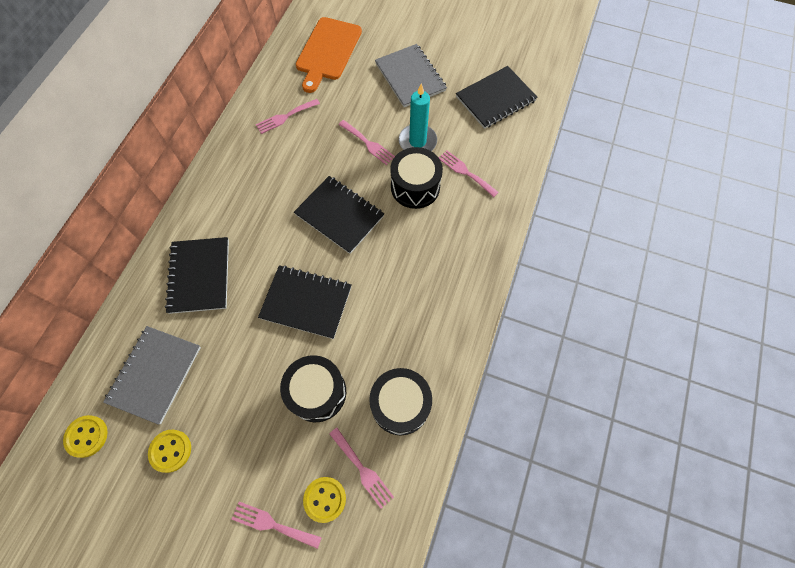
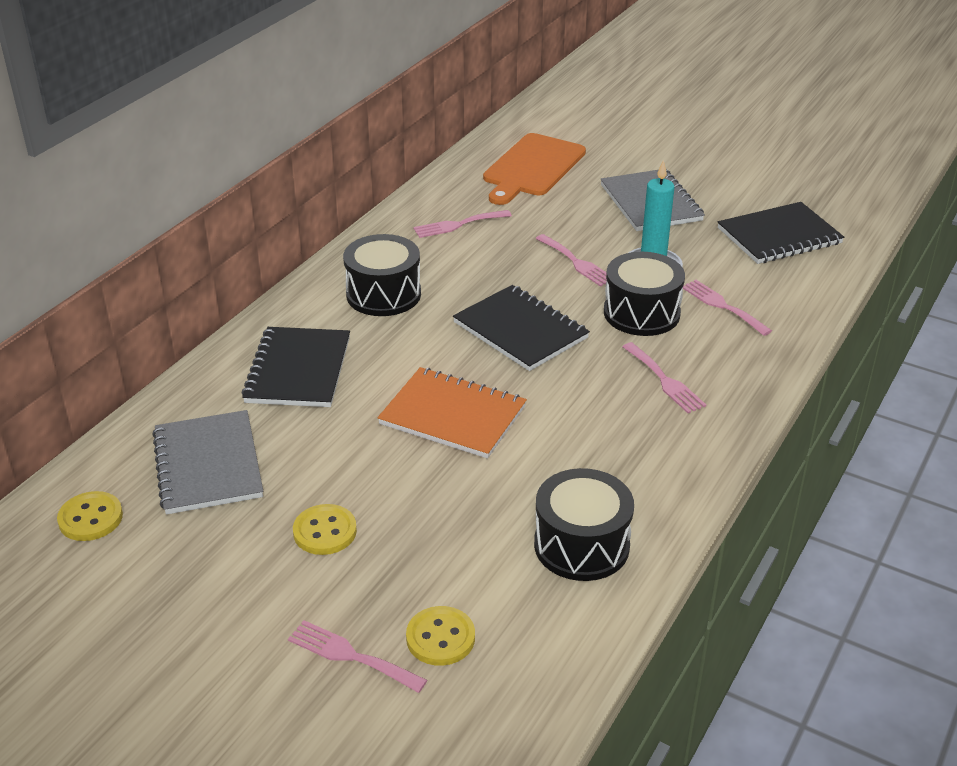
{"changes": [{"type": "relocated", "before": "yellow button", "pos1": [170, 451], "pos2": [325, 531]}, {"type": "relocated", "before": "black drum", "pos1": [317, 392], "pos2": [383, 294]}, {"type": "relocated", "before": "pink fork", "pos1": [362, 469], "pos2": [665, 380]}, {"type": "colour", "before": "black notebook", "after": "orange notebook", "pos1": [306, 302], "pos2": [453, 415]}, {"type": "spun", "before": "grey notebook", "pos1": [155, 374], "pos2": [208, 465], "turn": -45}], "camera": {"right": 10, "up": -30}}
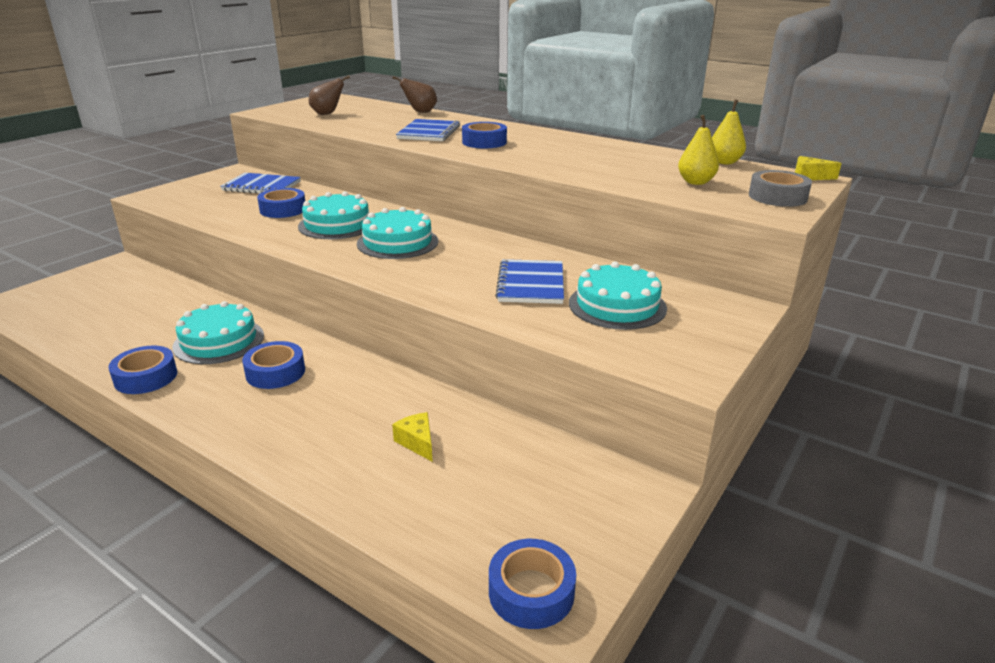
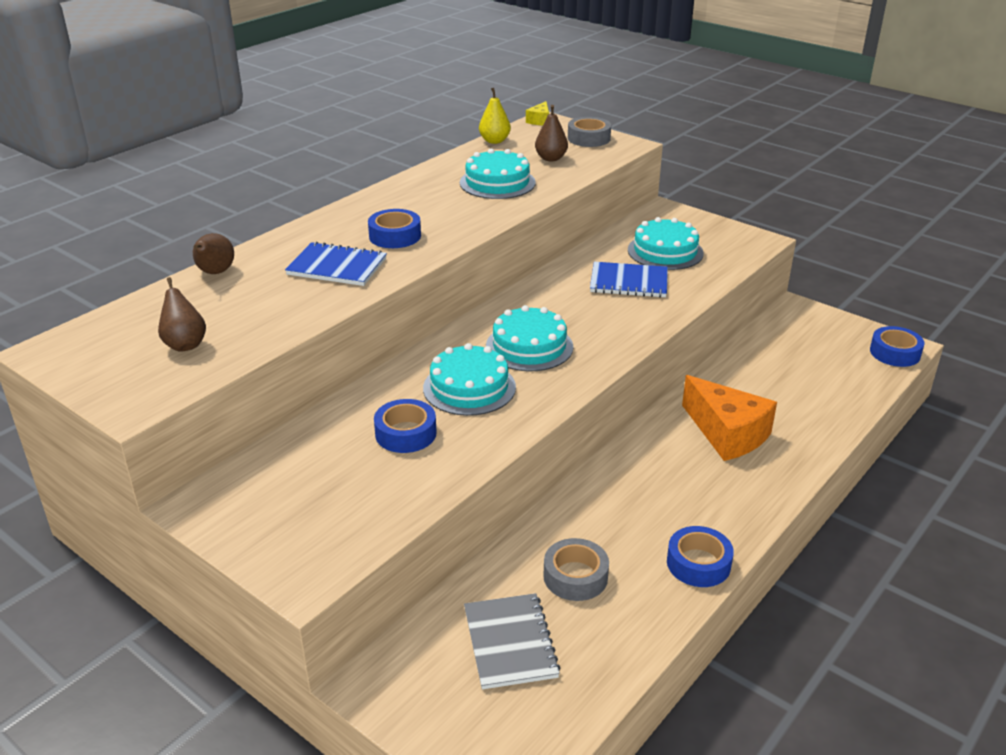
{"changes": [{"type": "missing", "before": "blue notebook", "pos1": [261, 186]}, {"type": "missing", "before": "blue tape", "pos1": [275, 372]}, {"type": "missing", "before": "yellow cheese", "pos1": [417, 442]}, {"type": "appeared", "after": "grey notebook", "pos2": [510, 642]}, {"type": "appeared", "after": "grey tape", "pos2": [575, 576]}, {"type": "appeared", "after": "orange cheese", "pos2": [727, 433]}, {"type": "relocated", "before": "turquoise cake", "pos1": [219, 341], "pos2": [497, 182]}, {"type": "colour", "before": "yellow pear", "after": "brown pear", "pos1": [695, 182], "pos2": [551, 158]}], "camera": {"right": -85, "up": 5}}
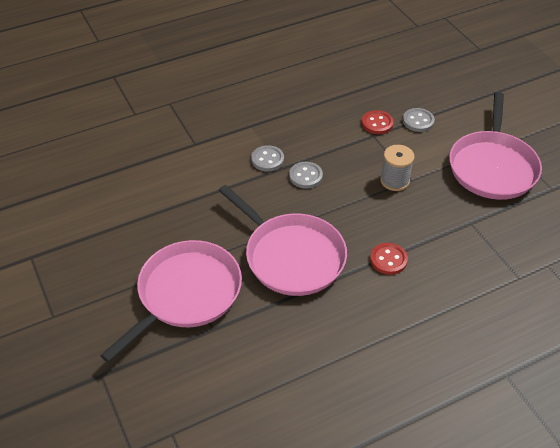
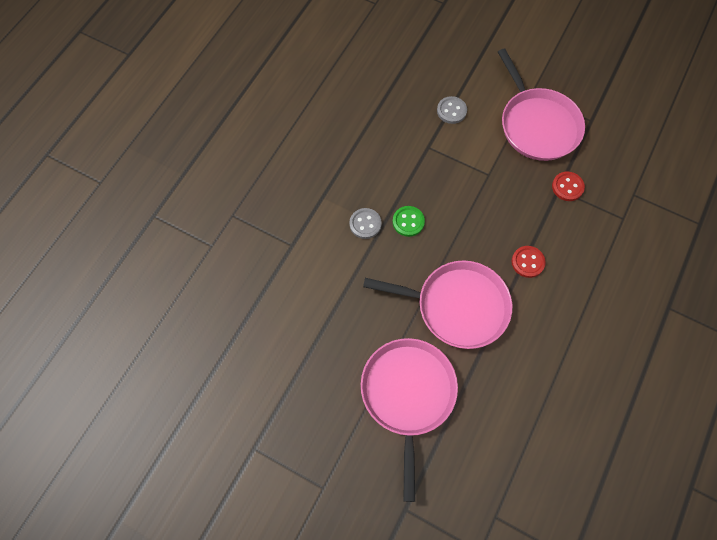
{"changes": [{"type": "missing", "before": "grey spool", "pos1": [395, 180]}, {"type": "relocated", "before": "red button", "pos1": [377, 123], "pos2": [567, 187]}, {"type": "colour", "before": "grey button", "after": "green button", "pos1": [305, 176], "pos2": [408, 222]}], "camera": {"right": -35, "up": 20}}
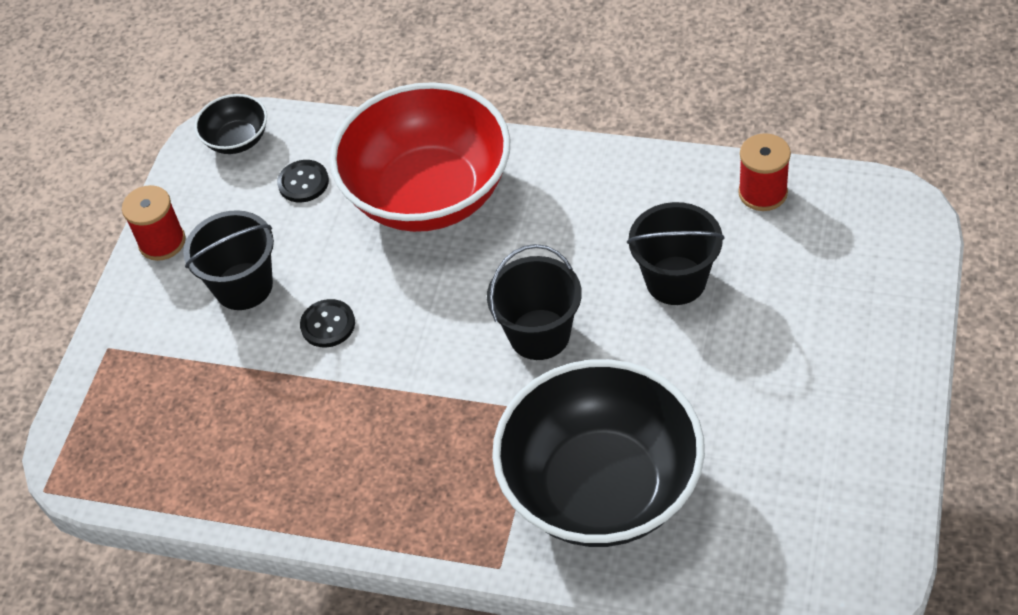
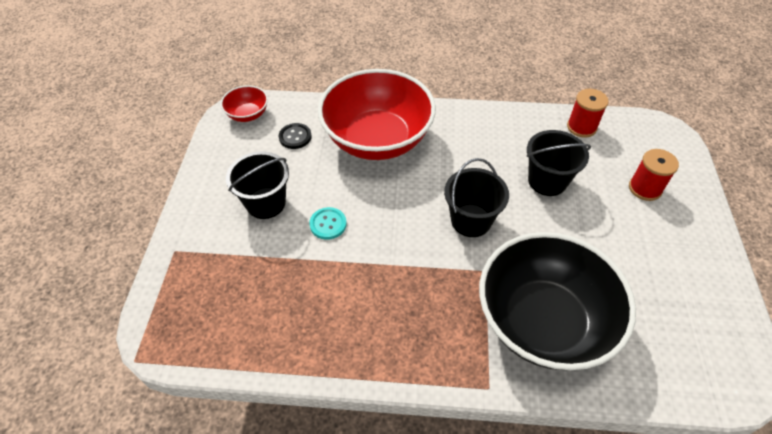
{"changes": [{"type": "relocated", "before": "red spool", "pos1": [162, 242], "pos2": [645, 188]}, {"type": "colour", "before": "black bowl", "after": "red bowl", "pos1": [237, 140], "pos2": [248, 114]}, {"type": "colour", "before": "black button", "after": "turquoise button", "pos1": [328, 325], "pos2": [328, 224]}], "camera": {"right": -15, "up": 0}}
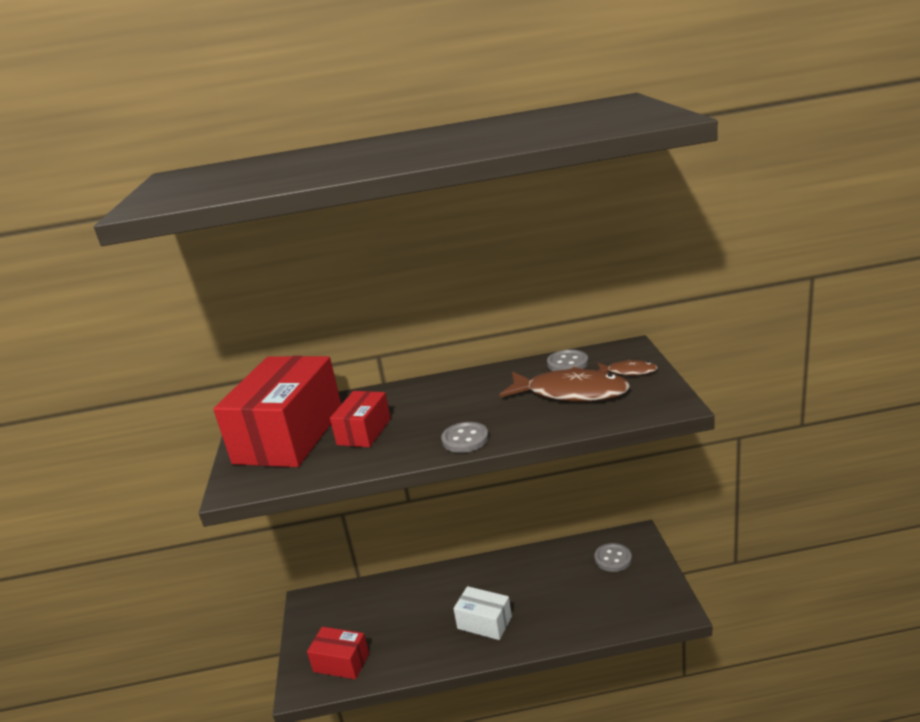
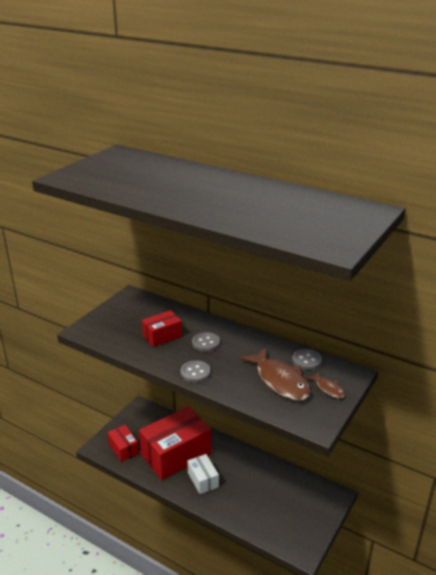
{"changes": [{"type": "relocated", "before": "red box", "pos1": [289, 436], "pos2": [176, 454]}, {"type": "relocated", "before": "grey button", "pos1": [613, 559], "pos2": [206, 343]}], "camera": {"right": 35, "up": 5}}
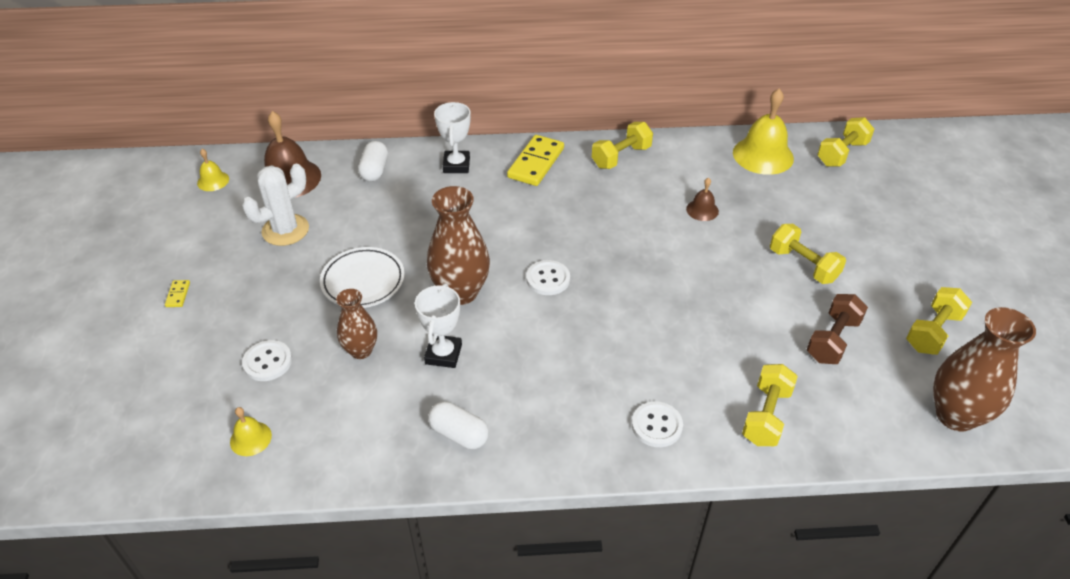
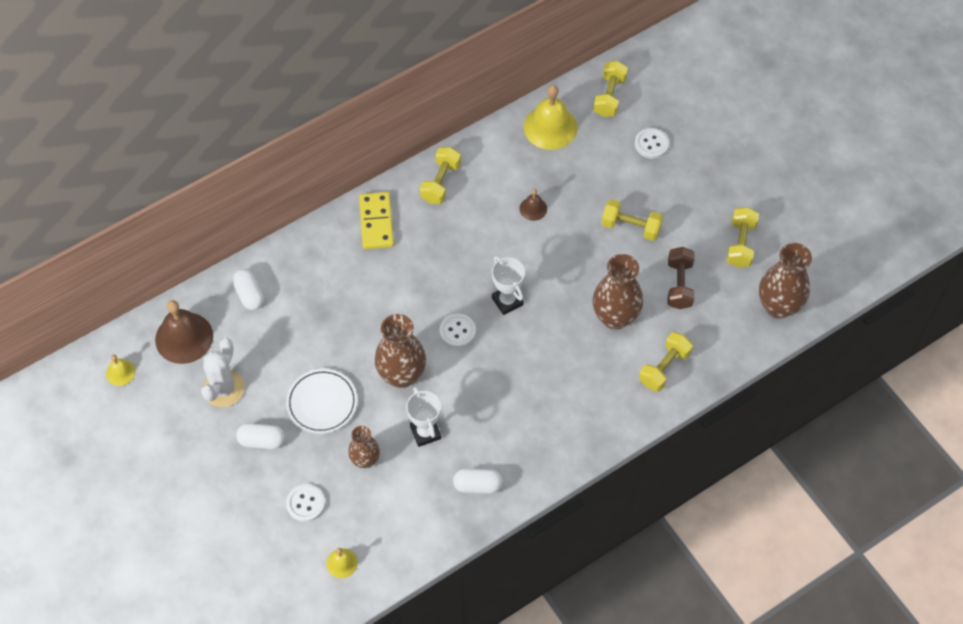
{"changes": [{"type": "missing", "before": "yellow domino", "pos1": [178, 295]}, {"type": "appeared", "after": "white capsule", "pos2": [262, 441]}, {"type": "appeared", "after": "brown vase", "pos2": [615, 317]}, {"type": "relocated", "before": "white trophy", "pos1": [456, 165], "pos2": [507, 301]}, {"type": "relocated", "before": "white button", "pos1": [656, 425], "pos2": [651, 144]}, {"type": "spun", "before": "yellow dumbbell", "pos1": [766, 416], "pos2": [664, 368], "turn": 45}], "camera": {"right": -30, "up": 15}}
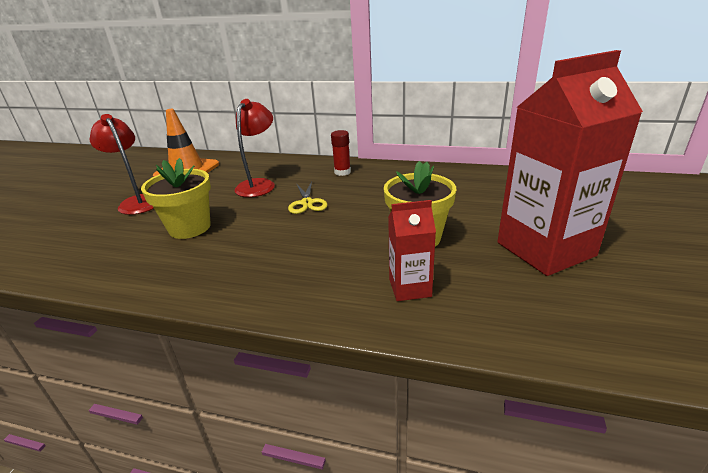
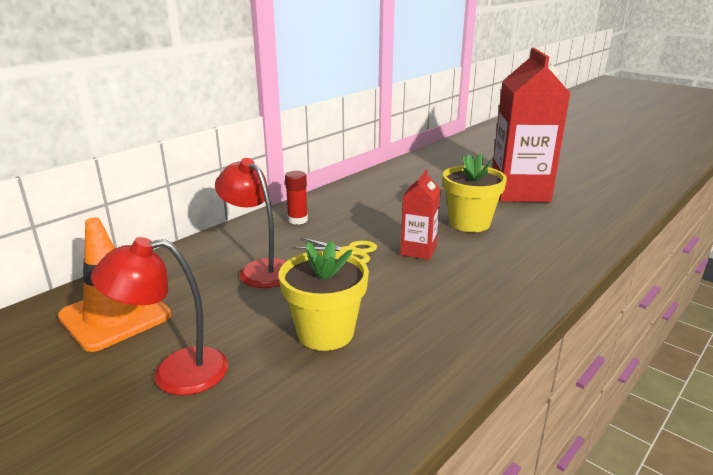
{"changes": [{"type": "relocated", "before": "red carton", "pos1": [410, 288], "pos2": [418, 250]}], "camera": {"right": -65, "up": -5}}
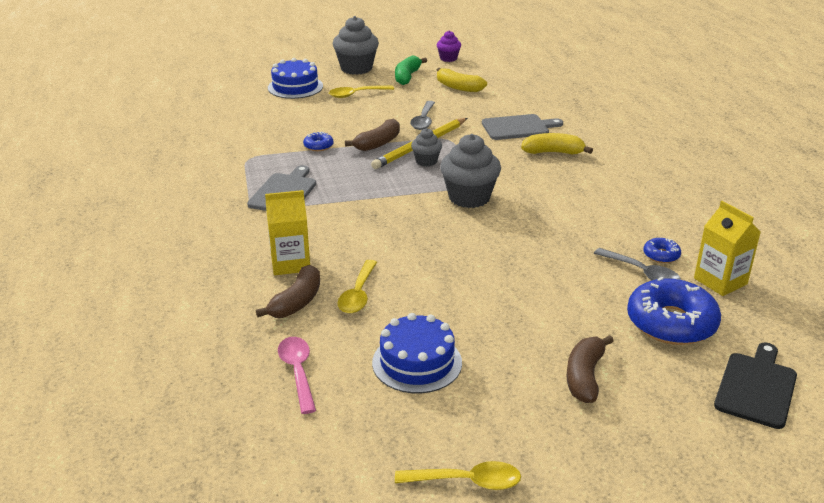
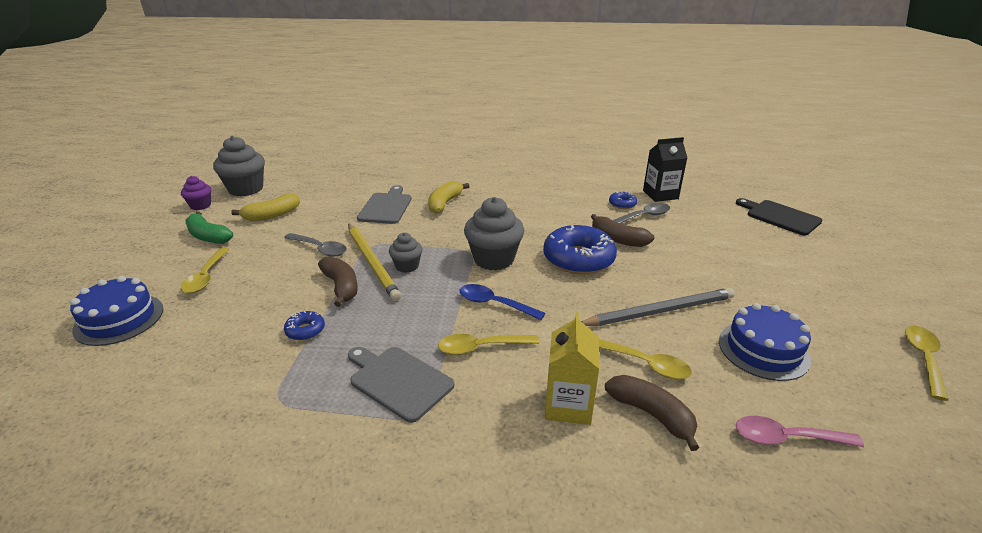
{"changes": [{"type": "appeared", "after": "yellow spoon", "pos2": [481, 347]}, {"type": "appeared", "after": "blue spoon", "pos2": [494, 304]}, {"type": "appeared", "after": "grey pencil", "pos2": [660, 311]}, {"type": "relocated", "before": "grey cupcake", "pos1": [356, 68], "pos2": [246, 189]}, {"type": "relocated", "before": "brown banana", "pos1": [584, 377], "pos2": [618, 239]}, {"type": "relocated", "before": "blue donut", "pos1": [671, 323], "pos2": [578, 259]}, {"type": "colour", "before": "yellow carton", "after": "black carton", "pos1": [720, 281], "pos2": [660, 195]}], "camera": {"right": -70, "up": 0}}
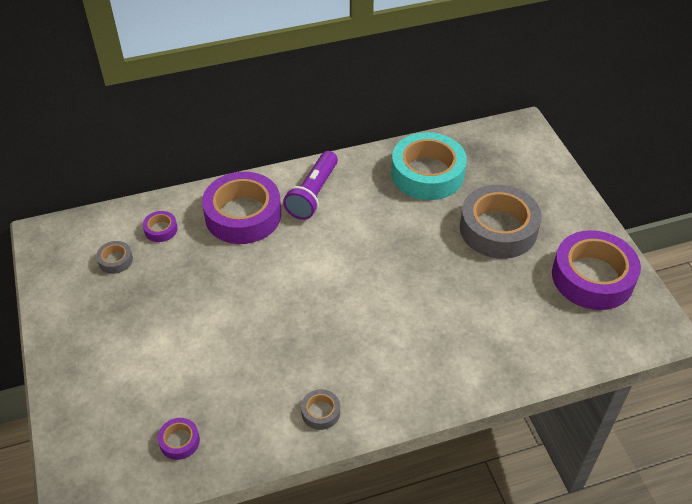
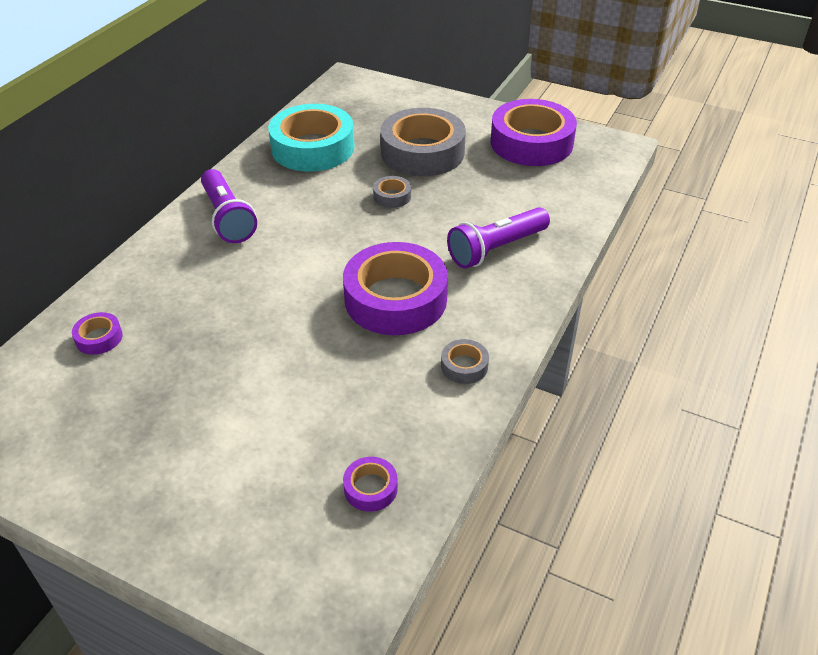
{"changes": [{"type": "appeared", "after": "purple flashlight", "pos2": [496, 249]}, {"type": "relocated", "before": "grey tape", "pos1": [115, 260], "pos2": [392, 196]}, {"type": "relocated", "before": "purple tape", "pos1": [243, 215], "pos2": [395, 299]}], "camera": {"right": -45, "up": -5}}
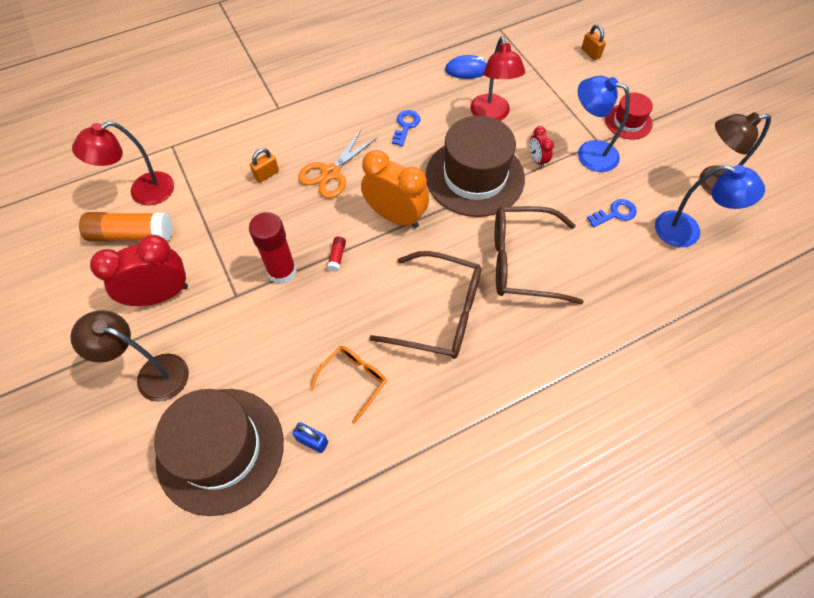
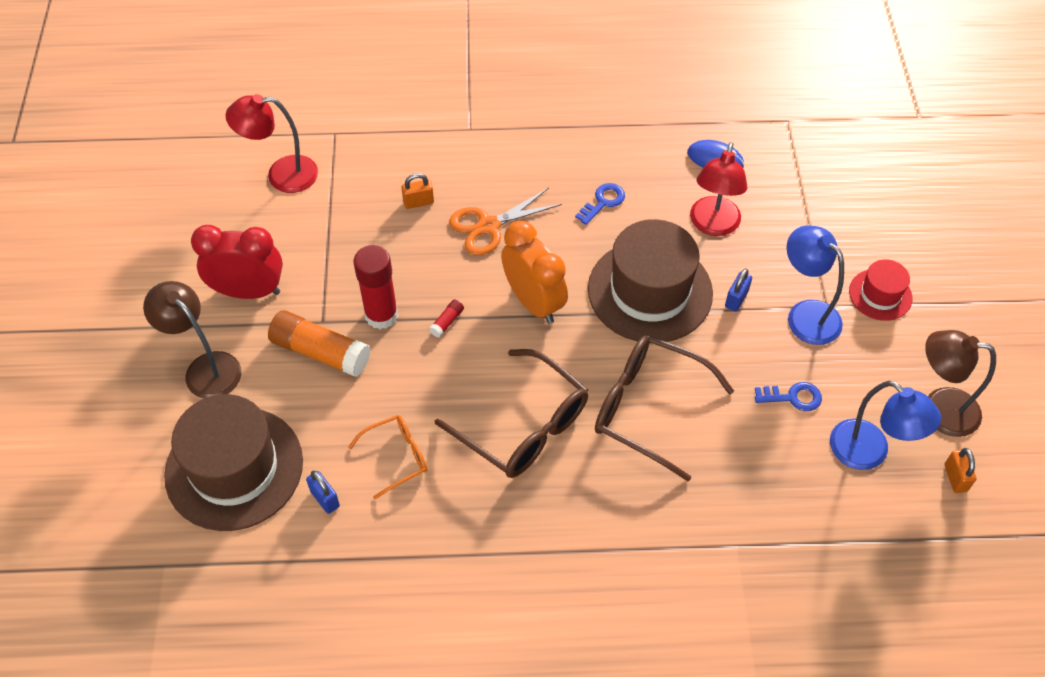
{"changes": [{"type": "relocated", "before": "orange glue stick", "pos1": [131, 235], "pos2": [320, 352]}, {"type": "relocated", "before": "orange padlock", "pos1": [590, 53], "pos2": [955, 478]}, {"type": "exchanged", "before": "red clock", "after": "blue padlock", "pos1": [537, 160], "pos2": [736, 299]}], "camera": {"right": 25, "up": -5}}
